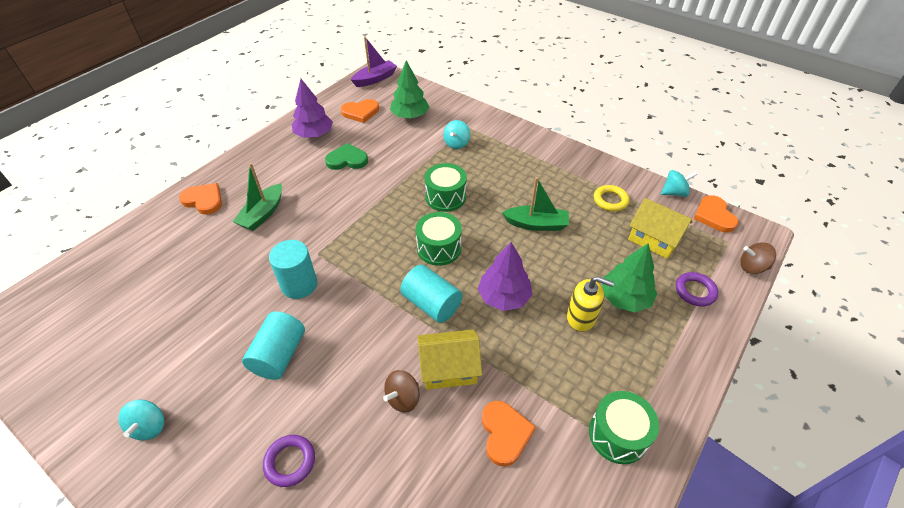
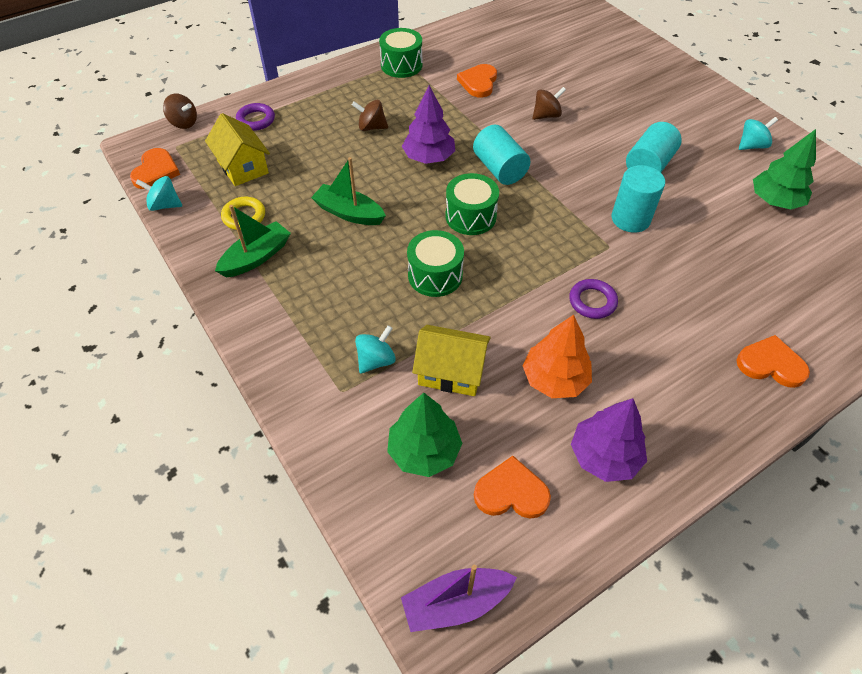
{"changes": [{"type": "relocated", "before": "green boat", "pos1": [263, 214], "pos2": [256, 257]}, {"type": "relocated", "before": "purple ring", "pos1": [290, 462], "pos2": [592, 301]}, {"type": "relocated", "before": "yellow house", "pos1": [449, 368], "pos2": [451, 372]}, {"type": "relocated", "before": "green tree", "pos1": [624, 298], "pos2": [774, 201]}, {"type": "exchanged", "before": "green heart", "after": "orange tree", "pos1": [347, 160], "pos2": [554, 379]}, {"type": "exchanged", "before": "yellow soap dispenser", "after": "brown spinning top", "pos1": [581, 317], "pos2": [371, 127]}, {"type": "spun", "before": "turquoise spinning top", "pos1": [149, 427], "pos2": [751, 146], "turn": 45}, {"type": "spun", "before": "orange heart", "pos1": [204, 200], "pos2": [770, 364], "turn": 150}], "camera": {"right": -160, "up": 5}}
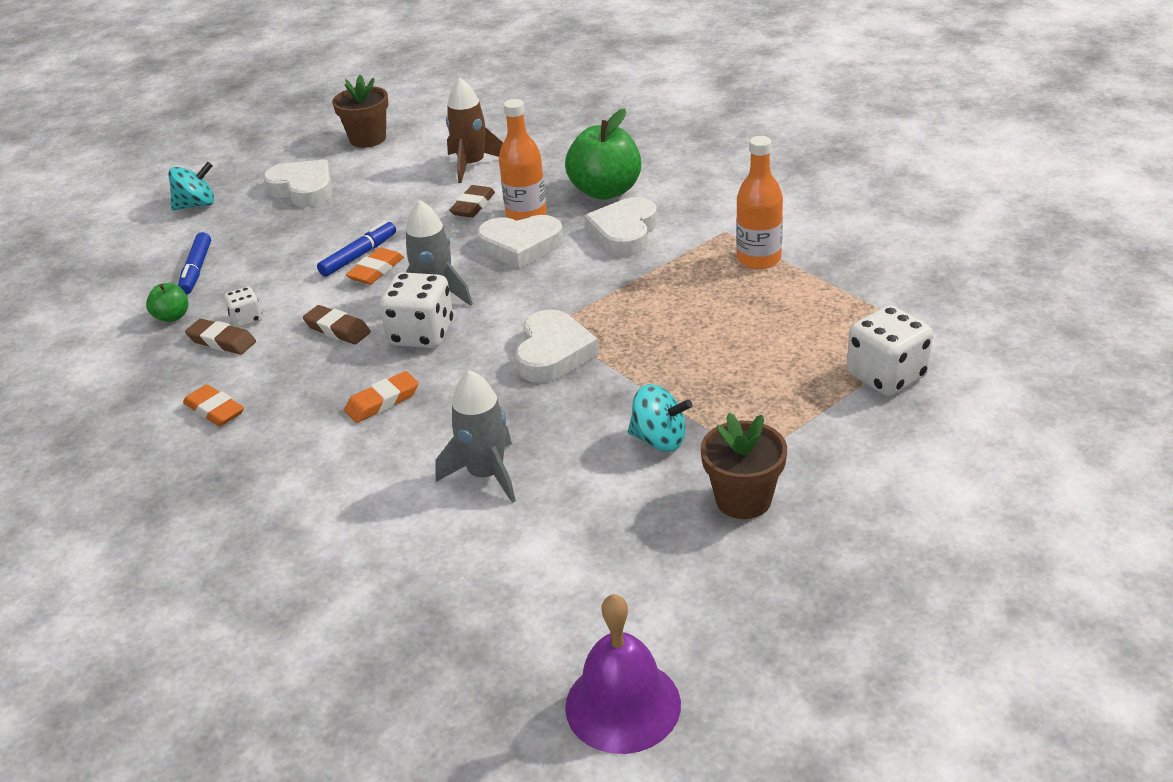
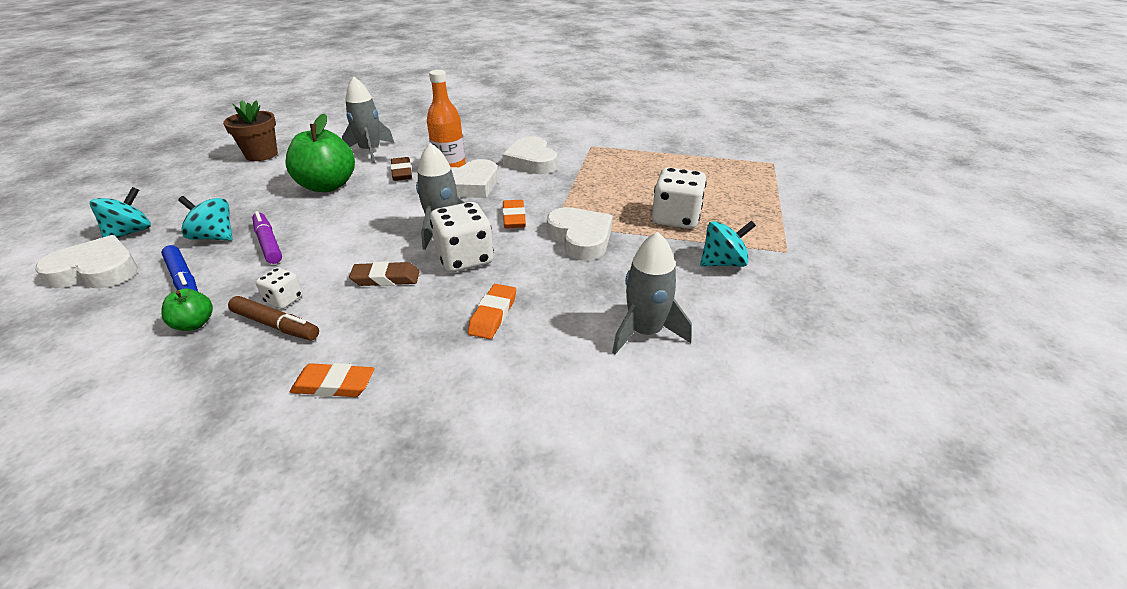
{"changes": [{"type": "missing", "before": "blue marker", "pos1": [359, 256]}, {"type": "missing", "before": "purple bell", "pos1": [623, 705]}, {"type": "missing", "before": "brown flower pot", "pos1": [743, 499]}, {"type": "missing", "before": "orange bottle", "pos1": [758, 259]}, {"type": "appeared", "after": "turquoise spinning top", "pos2": [214, 237]}, {"type": "appeared", "after": "purple marker", "pos2": [268, 243]}, {"type": "relocated", "before": "white heart", "pos1": [303, 189], "pos2": [96, 271]}, {"type": "relocated", "before": "orange eraser", "pos1": [376, 270], "pos2": [514, 218]}, {"type": "relocated", "before": "green apple", "pos1": [605, 191], "pos2": [327, 186]}, {"type": "relocated", "before": "white dice", "pos1": [886, 376], "pos2": [675, 218]}, {"type": "exchanged", "before": "brown eraser", "after": "brown marker", "pos1": [222, 341], "pos2": [276, 325]}, {"type": "colour", "before": "brown rocket", "after": "grey rocket", "pos1": [472, 165], "pos2": [370, 151]}], "camera": {"right": -40, "up": 0}}
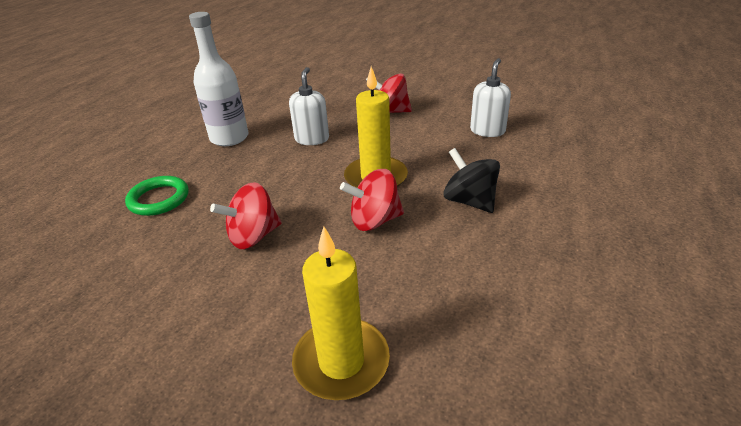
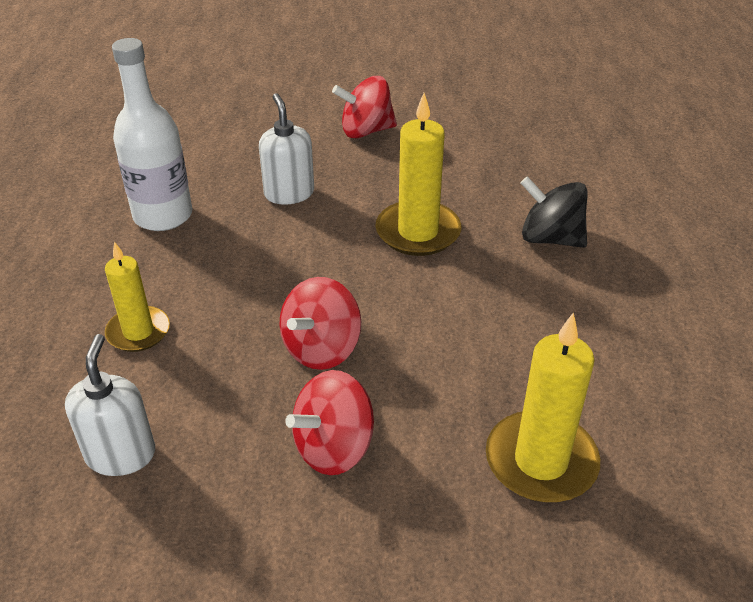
{"changes": [{"type": "relocated", "before": "red spinning top", "pos1": [374, 220], "pos2": [334, 448]}, {"type": "relocated", "before": "white soap dispenser", "pos1": [487, 131], "pos2": [121, 454]}, {"type": "exchanged", "before": "green ring", "after": "yellow candle", "pos1": [159, 199], "pos2": [138, 332]}], "camera": {"right": -25, "up": 5}}
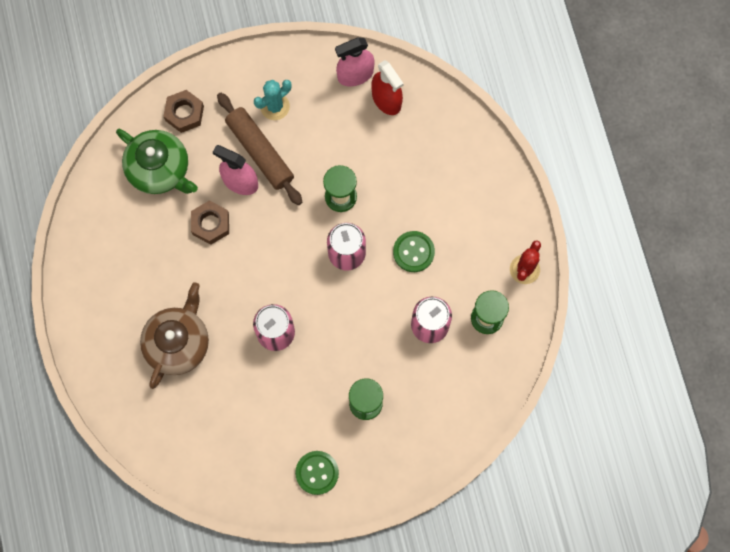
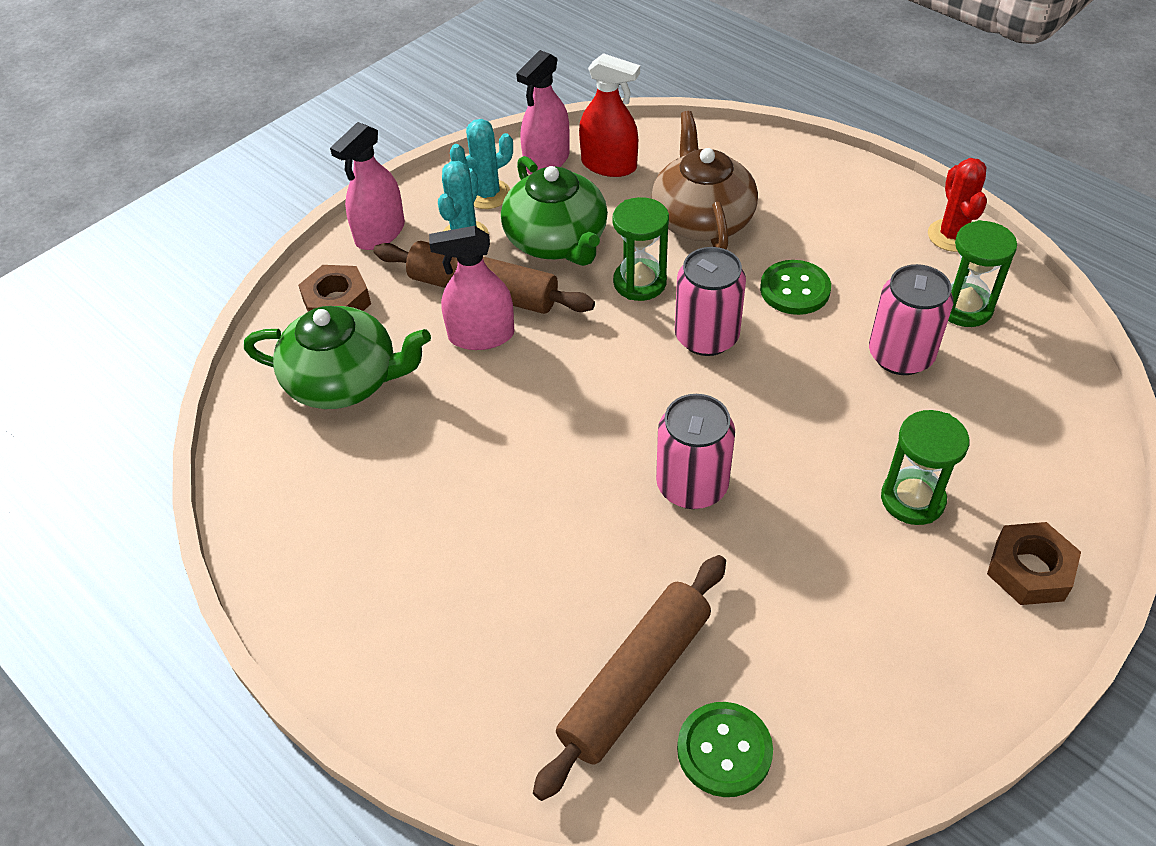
{"changes": [{"type": "appeared", "after": "pink spray bottle", "pos2": [380, 233]}, {"type": "appeared", "after": "turquoise cactus", "pos2": [487, 194]}, {"type": "appeared", "after": "green teapot", "pos2": [557, 241]}, {"type": "appeared", "after": "brown rolling pin", "pos2": [635, 681]}, {"type": "relocated", "before": "brown teapot", "pos1": [178, 343], "pos2": [702, 219]}, {"type": "relocated", "before": "brown nut", "pos1": [210, 224], "pos2": [1029, 570]}, {"type": "relocated", "before": "green button", "pos1": [317, 473], "pos2": [724, 750]}], "camera": {"right": -30, "up": -25}}
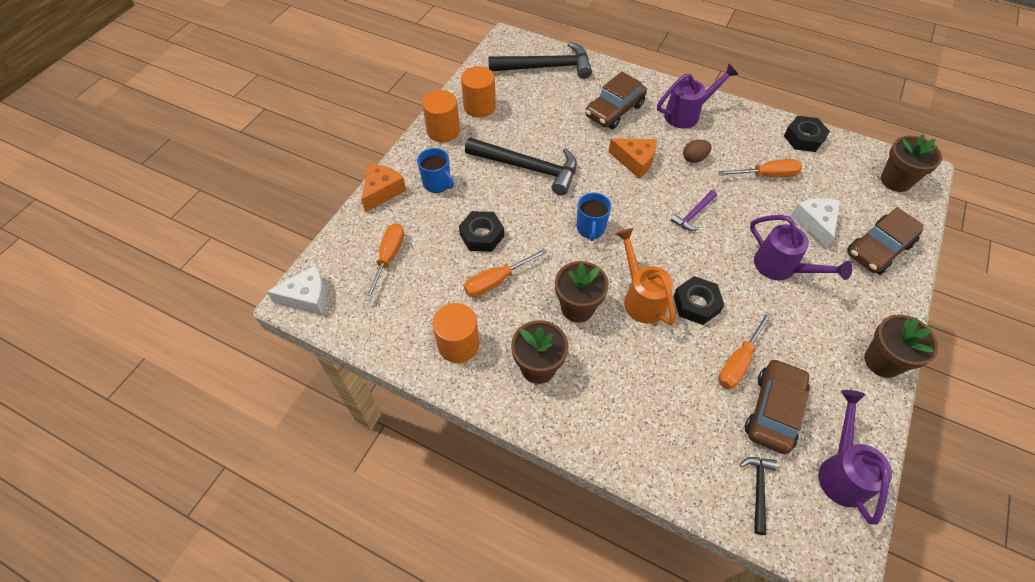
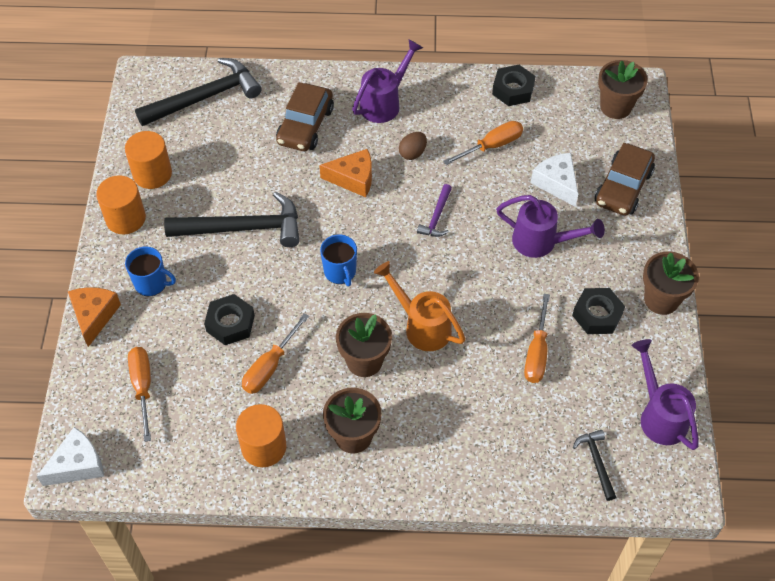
{"changes": [{"type": "missing", "before": "brown car", "pos1": [773, 411]}, {"type": "relocated", "before": "black nut", "pos1": [696, 304], "pos2": [597, 315]}], "camera": {"right": -25, "up": 0}}
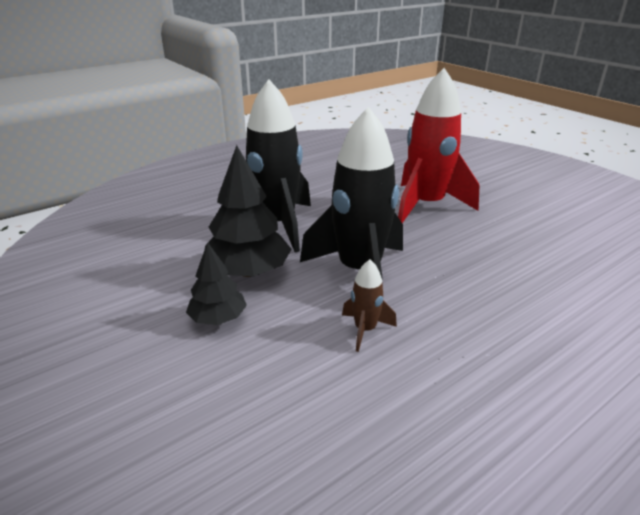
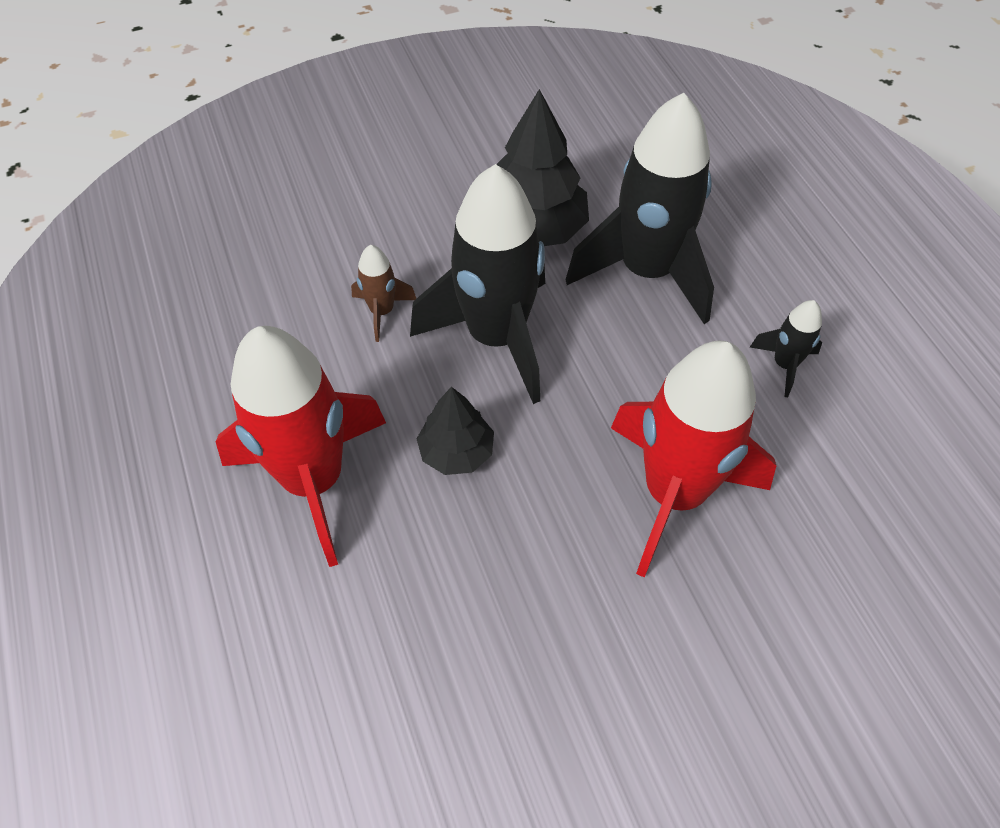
{"changes": [{"type": "appeared", "after": "red rocket", "pos2": [313, 480]}, {"type": "appeared", "after": "black rocket", "pos2": [784, 365]}, {"type": "relocated", "before": "black tree", "pos1": [218, 318], "pos2": [456, 452]}], "camera": {"right": 105, "up": 25}}
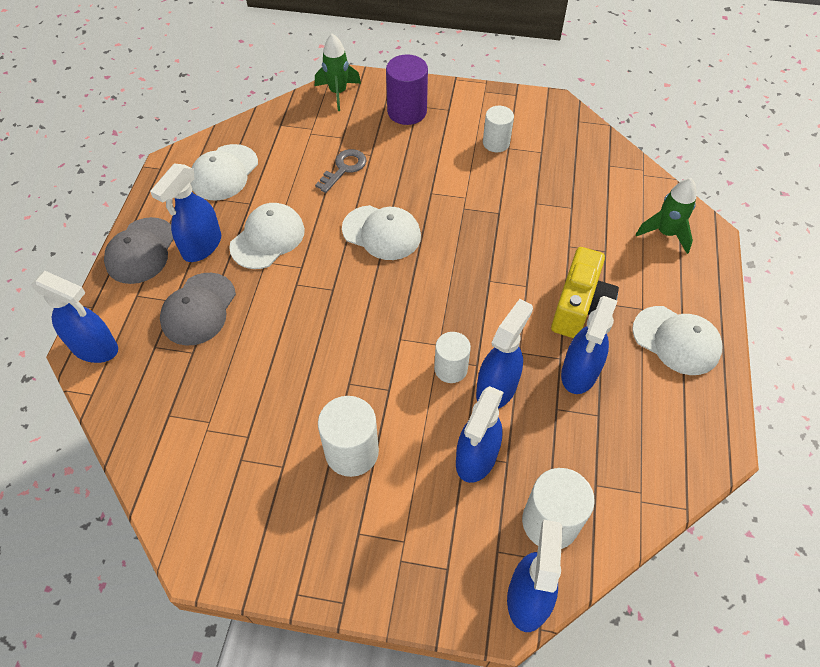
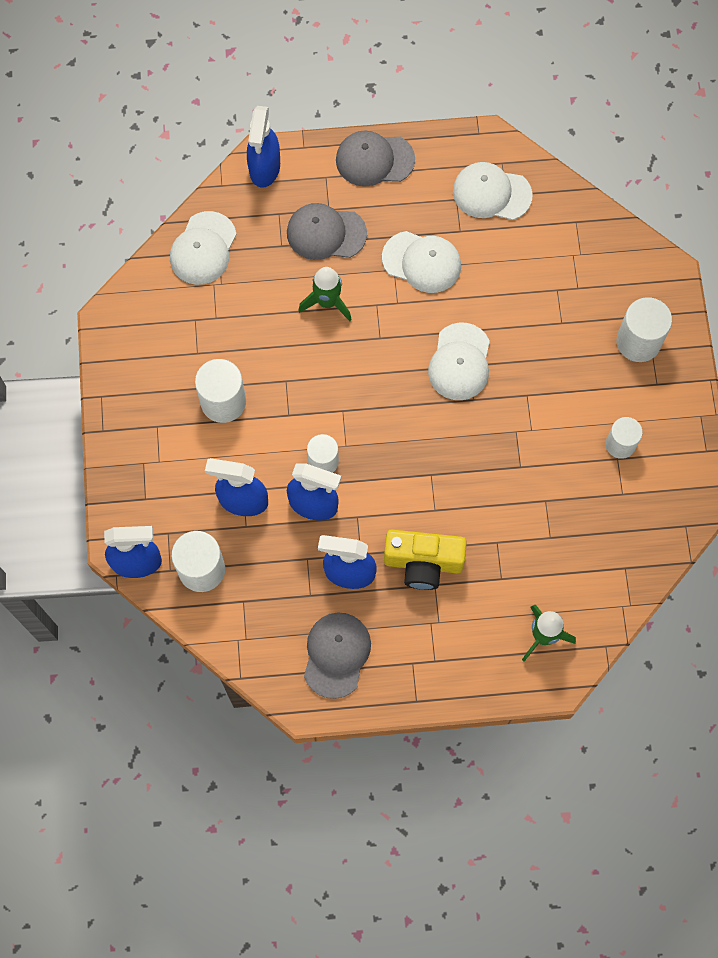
{"changes": [{"type": "missing", "before": "blue spray bottle", "pos1": [201, 246]}, {"type": "missing", "before": "grey key", "pos1": [344, 168]}, {"type": "appeared", "after": "grey cap", "pos2": [336, 654]}, {"type": "relocated", "before": "green rocket", "pos1": [338, 93], "pos2": [327, 302]}, {"type": "relocated", "before": "white cap", "pos1": [676, 340], "pos2": [203, 248]}, {"type": "colour", "before": "purple cylinder", "after": "white cylinder", "pos1": [407, 111], "pos2": [638, 341]}], "camera": {"right": 75, "up": 15}}
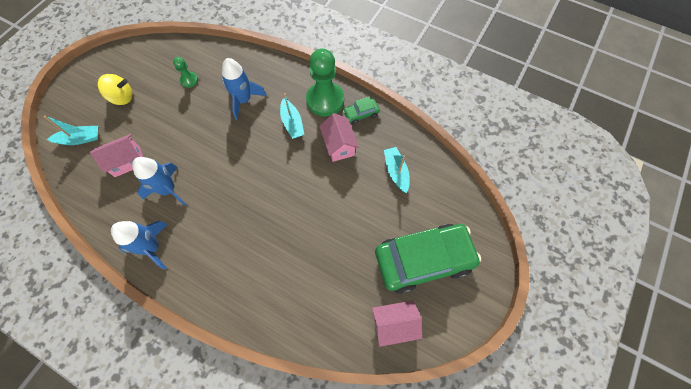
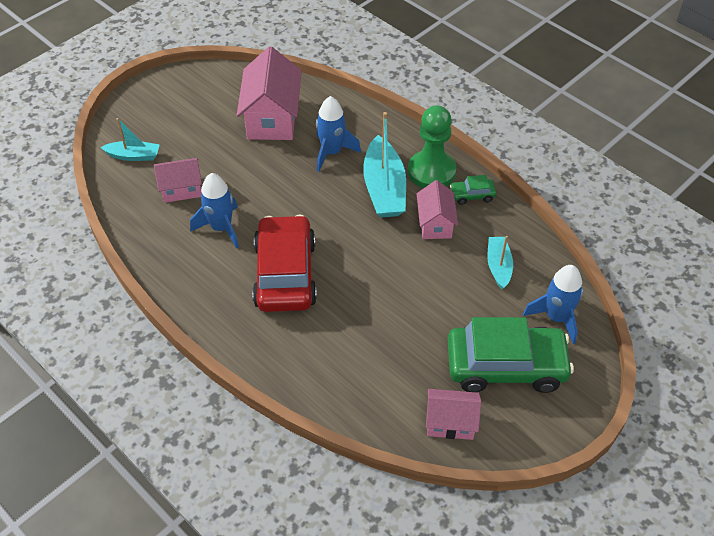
{"changes": [{"type": "missing", "before": "yellow spinning top", "pos1": [122, 98]}, {"type": "appeared", "after": "red car", "pos2": [285, 274]}, {"type": "relocated", "before": "blue rocket", "pos1": [152, 247], "pos2": [556, 317]}, {"type": "exchanged", "before": "green pawn", "after": "pink house", "pos1": [189, 80], "pos2": [272, 118]}, {"type": "size", "before": "turquoise boat", "pos1": [292, 123], "pos2": [384, 188], "scale": 1.76}], "camera": {"right": 15, "up": -15}}
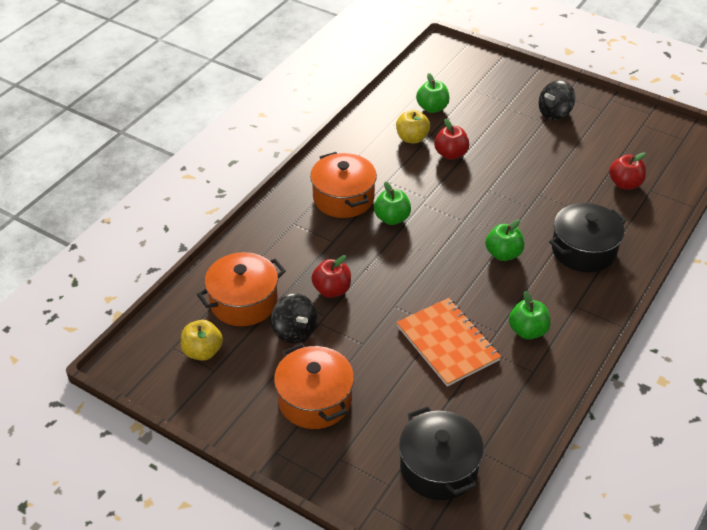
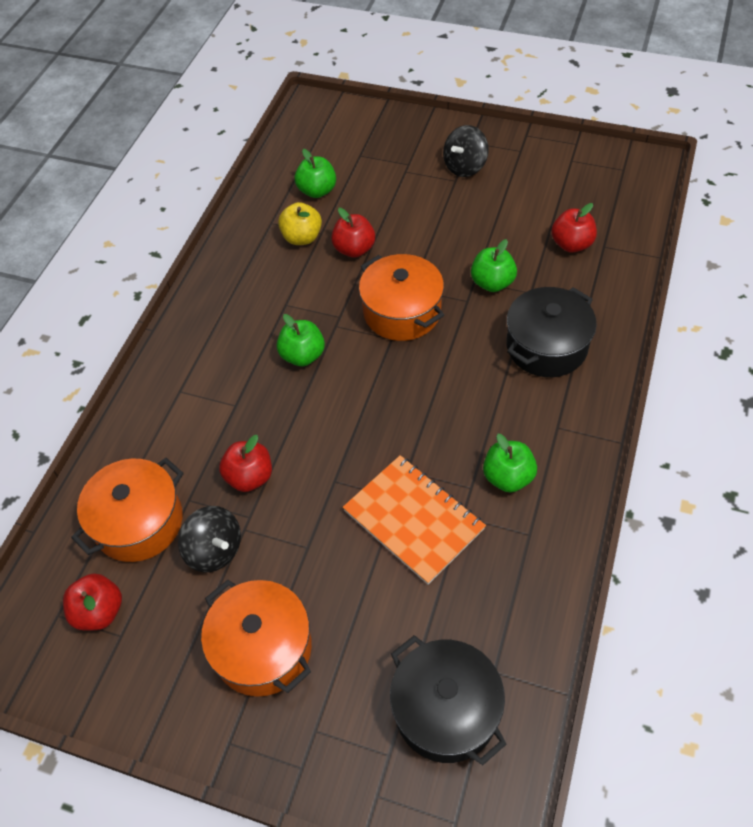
{"changes": [{"type": "relocated", "before": "orange pot", "pos1": [343, 198], "pos2": [402, 312]}, {"type": "relocated", "before": "green apple", "pos1": [503, 254], "pos2": [492, 283]}, {"type": "colour", "before": "yellow apple", "after": "red apple", "pos1": [203, 351], "pos2": [99, 611]}], "camera": {"right": -10, "up": 10}}
